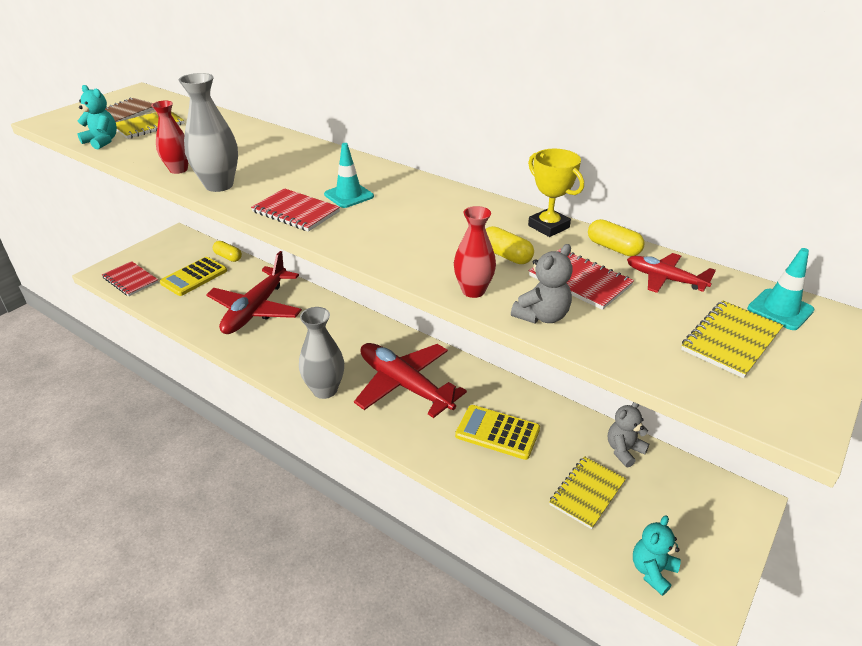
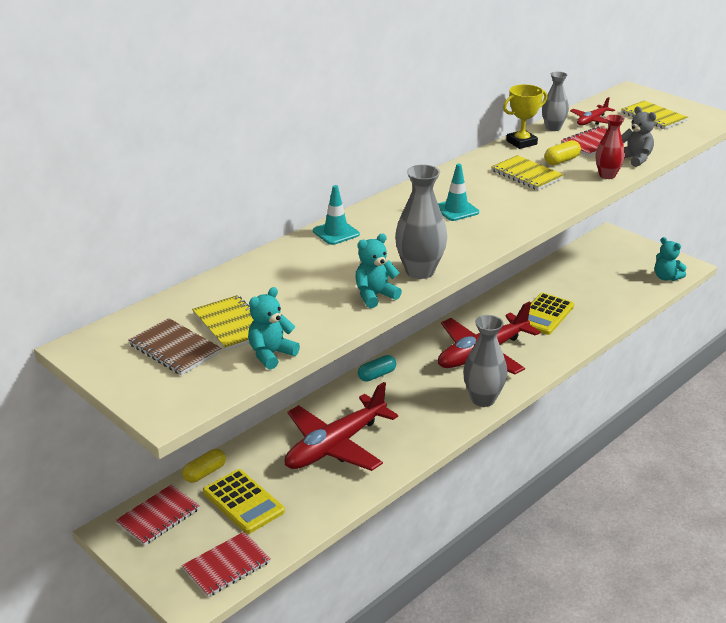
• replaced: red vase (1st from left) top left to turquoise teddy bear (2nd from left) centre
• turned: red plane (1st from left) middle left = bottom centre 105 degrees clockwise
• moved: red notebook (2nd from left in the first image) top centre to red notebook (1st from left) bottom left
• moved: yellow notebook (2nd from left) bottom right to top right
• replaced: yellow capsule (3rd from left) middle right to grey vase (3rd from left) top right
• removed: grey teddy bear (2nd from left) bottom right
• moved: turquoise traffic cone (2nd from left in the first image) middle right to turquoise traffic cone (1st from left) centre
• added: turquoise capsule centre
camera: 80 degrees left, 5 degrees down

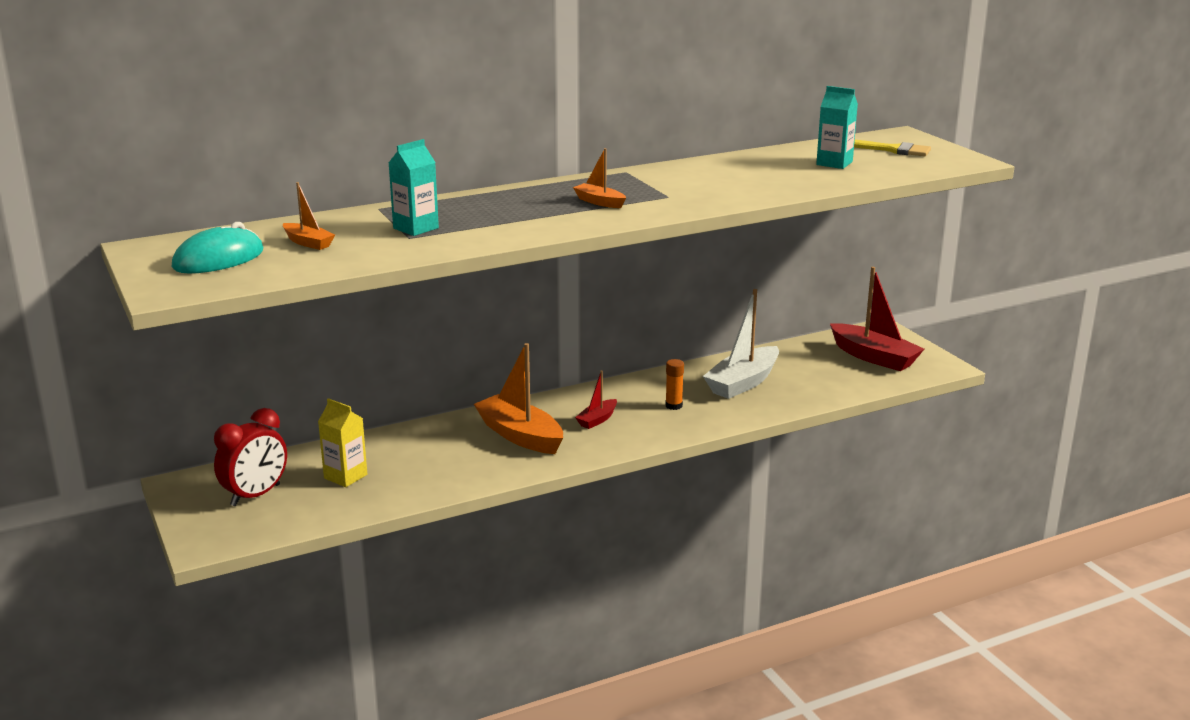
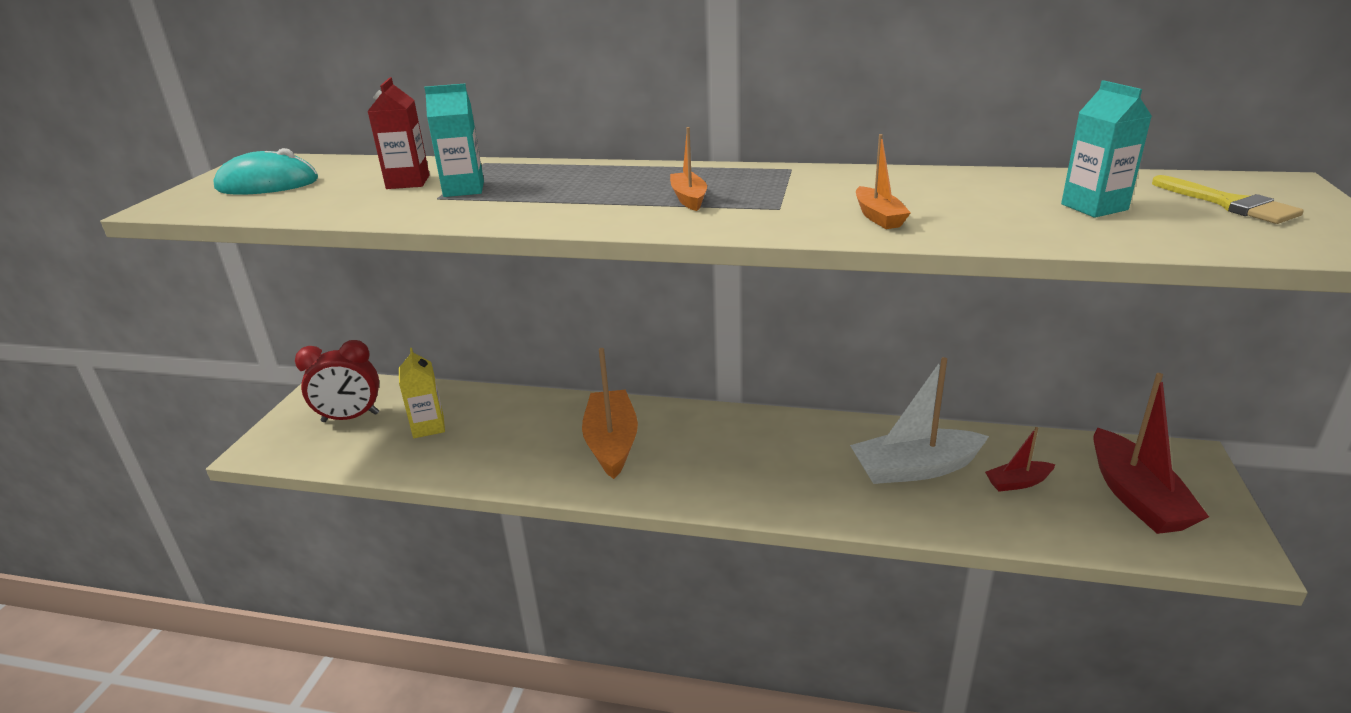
• moved: orange boat (1st from left in the first image) top left to orange boat (3rd from left) top centre
• moved: red boat (1st from left) centre to middle right
• removed: orange glue stick centre
• added: red carton top left
camera: 40 degrees right, 5 degrees up

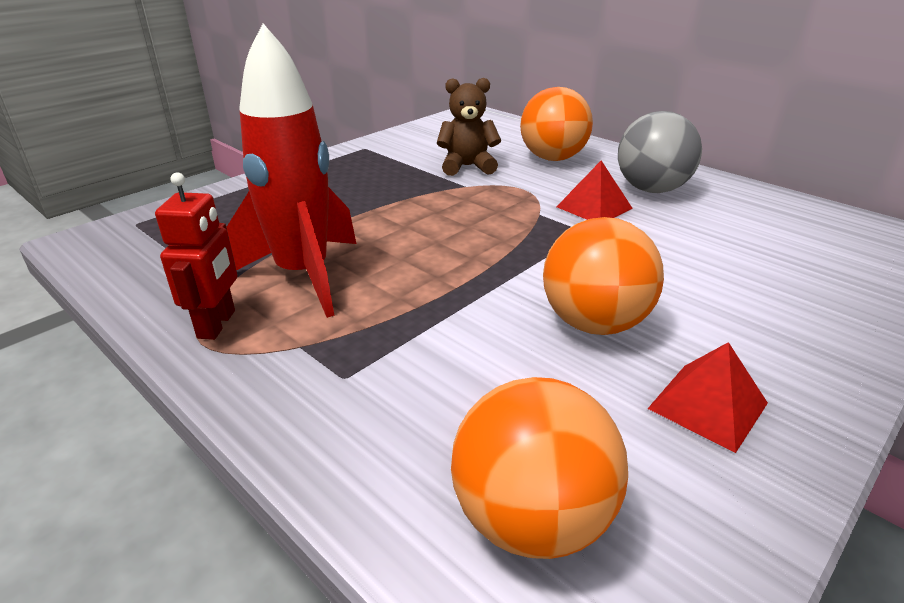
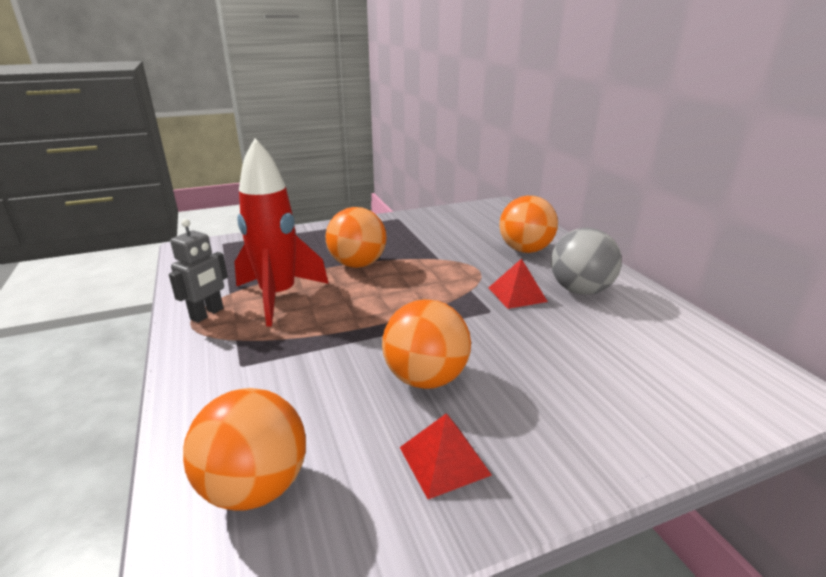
• recoloured: red robot middle left to grey robot middle left
• removed: brown teddy bear top centre
• added: orange ball (2nd from left) centre
camera: 25 degrees right, 5 degrees down

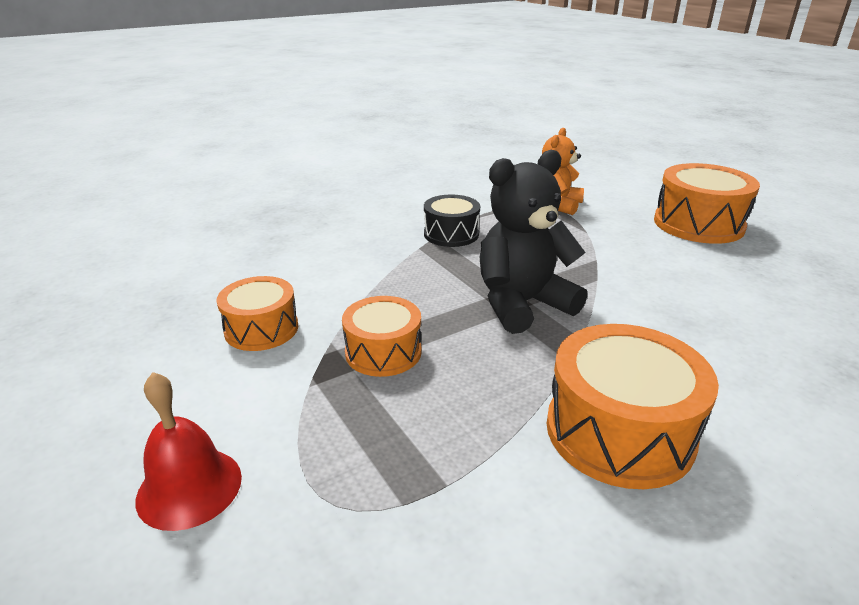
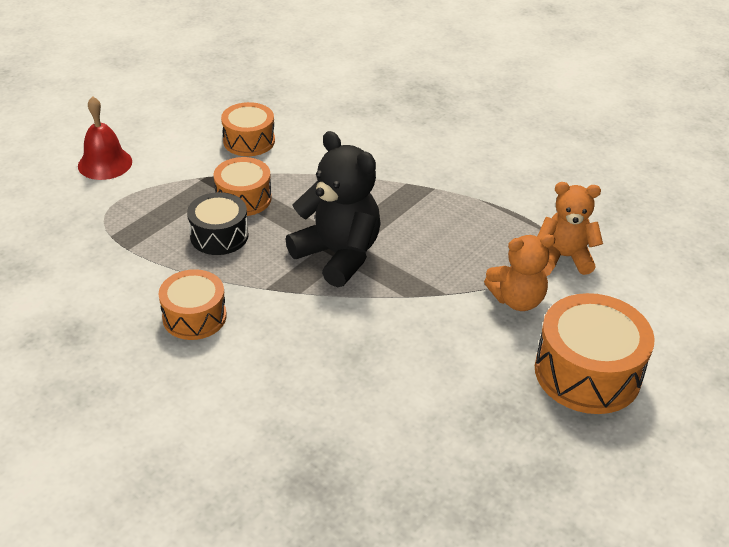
• moved: black drum centre to middle left
• resized: orange drum (3rd from left in the first image) bottom right = middle left x0.63
• added: orange teddy bear (1st from left) middle right
camera: 70 degrees right, 10 degrees up

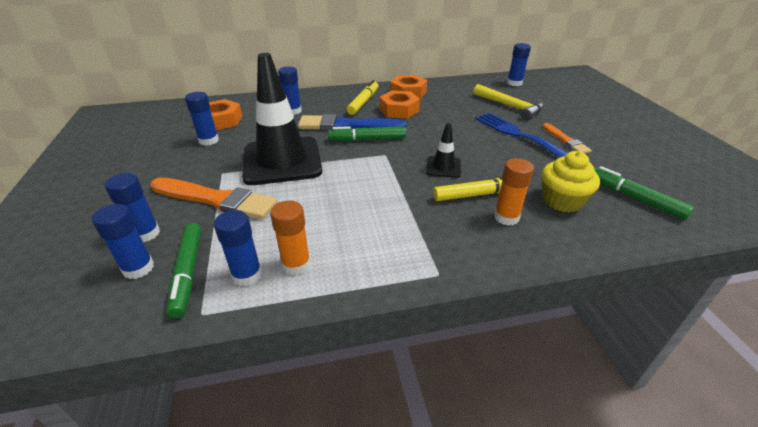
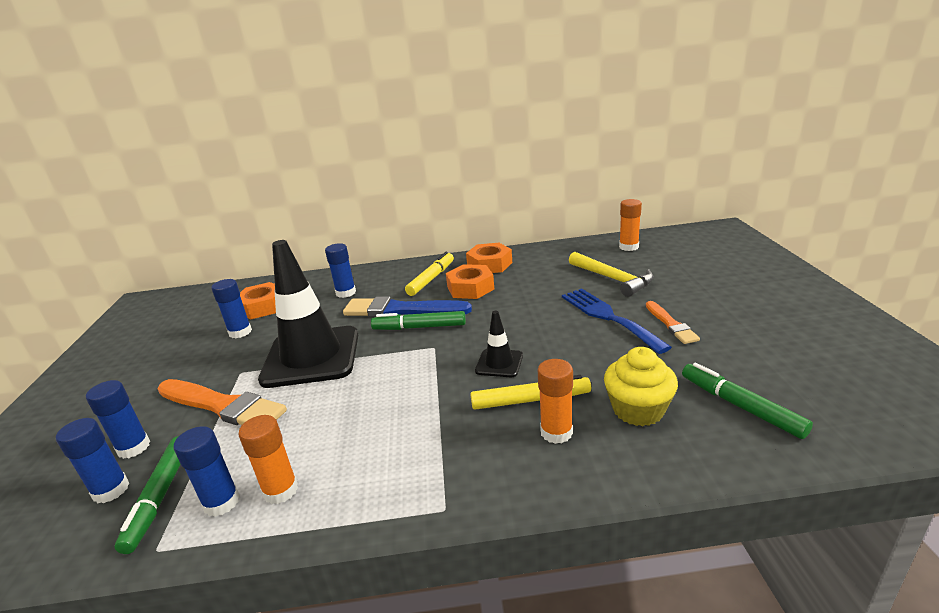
• recoloured: blue glue stick (6th from left) top right to orange glue stick (3rd from left) middle right
camera: 10 degrees right, 10 degrees down

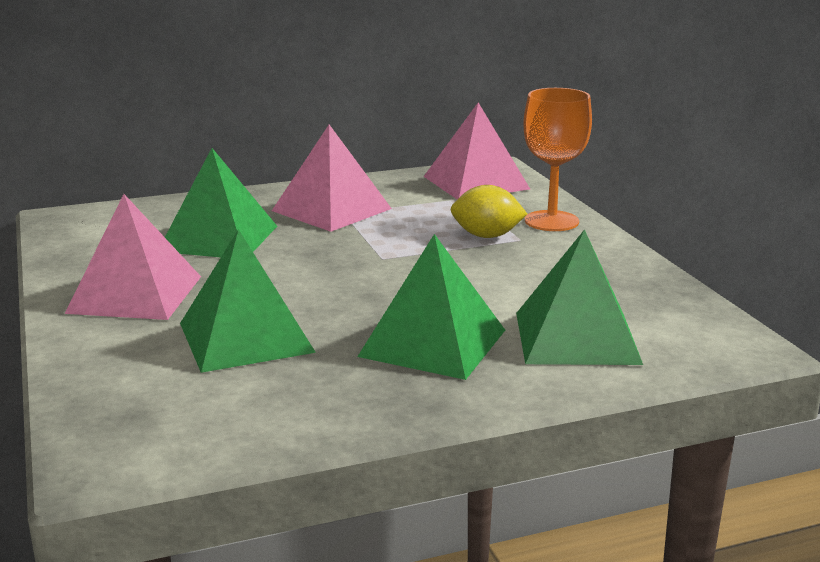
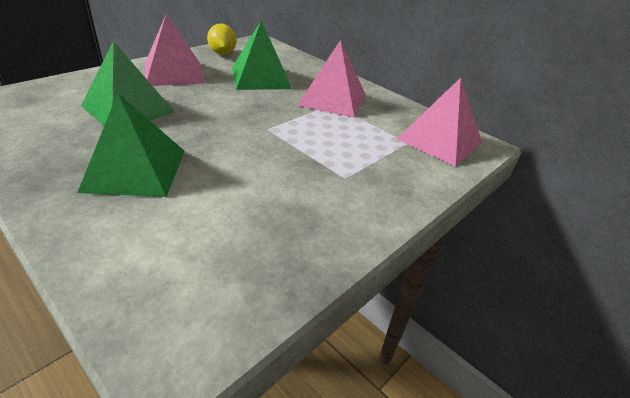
• moved: yellow lemon centre to top centre
• removed: green pyramid (4th from left) middle right
• removed: orange goblet top right
camera: 60 degrees right, 15 degrees up

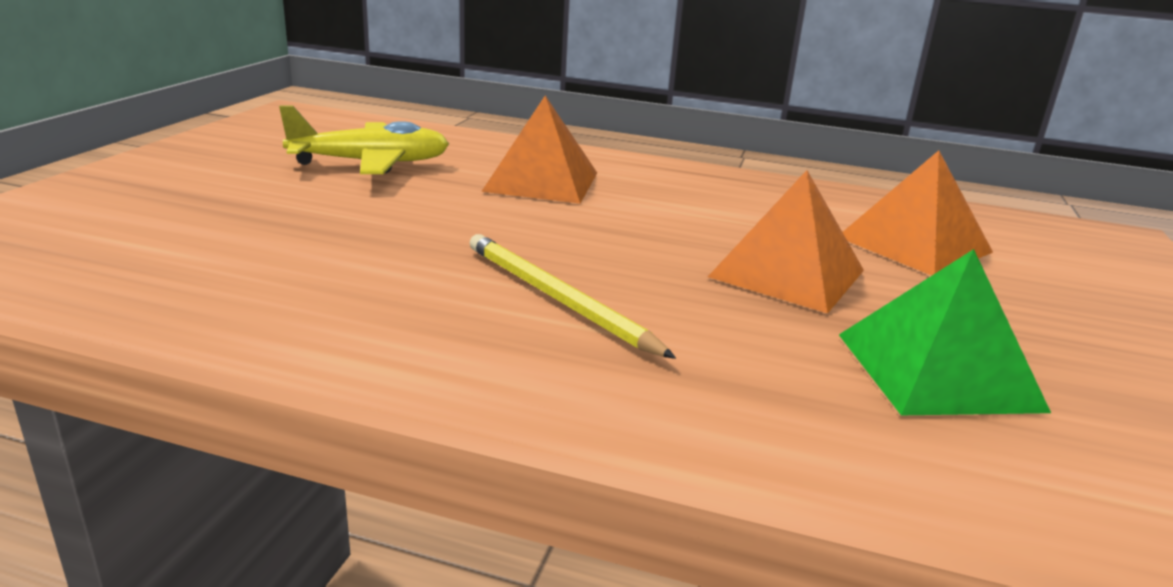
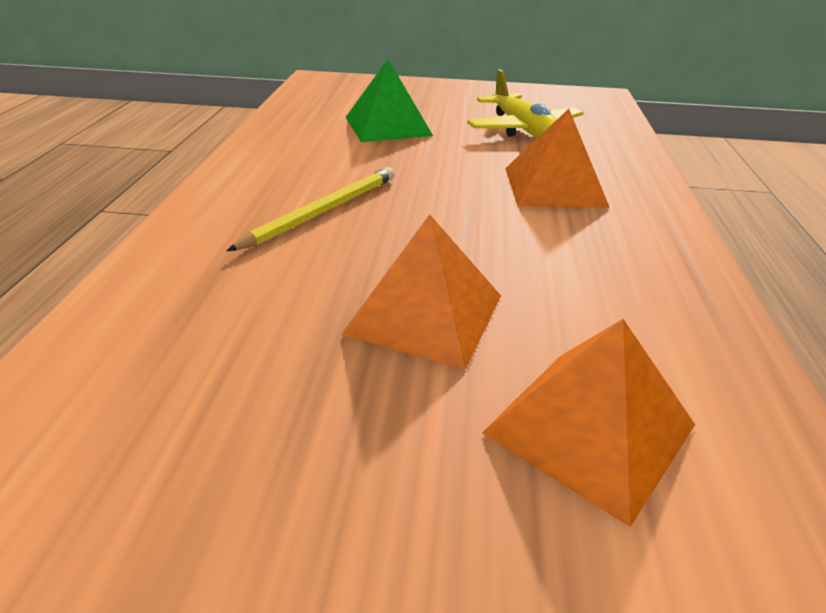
• moved: green pyramid middle right to top centre
camera: 80 degrees right, 10 degrees up

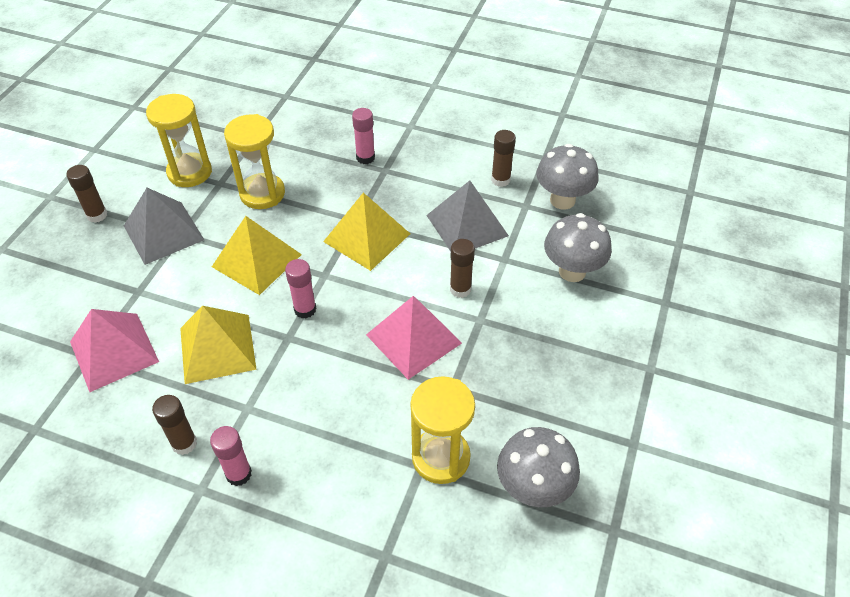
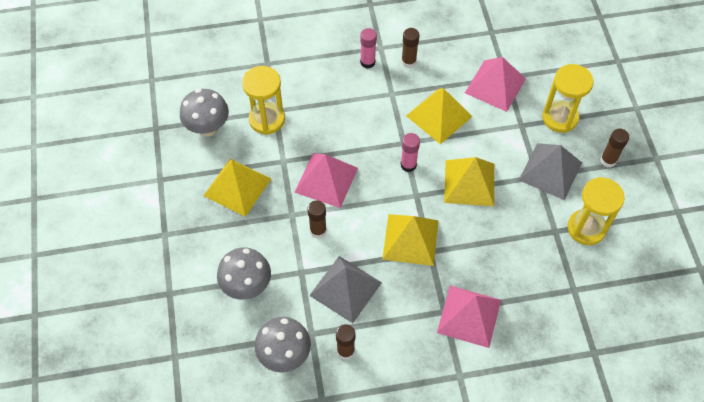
• moved: yellow hourglass (2nd from left) top left to top right
• replaced: pink glue stick (3rd from left) top centre to pink pyramid (2nd from left) bottom centre
• added: yellow pyramid (1st from left) centre
camera: 150 degrees right, 10 degrees up

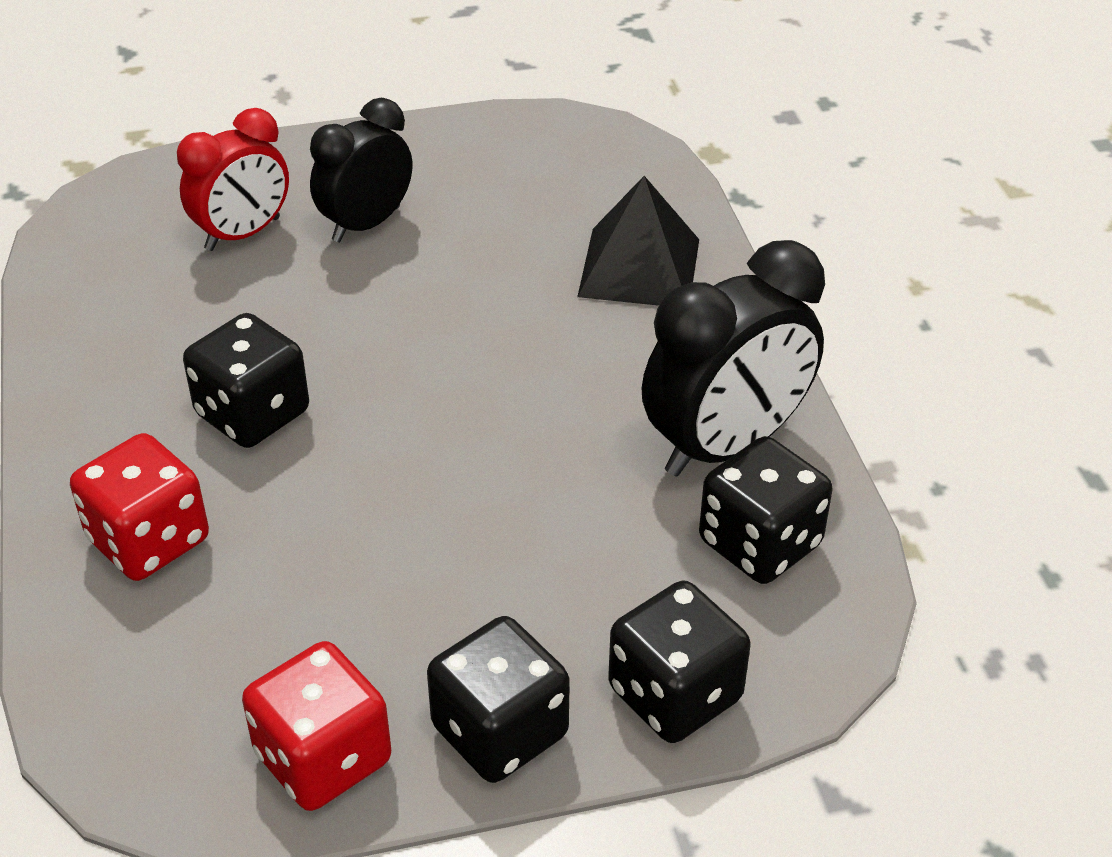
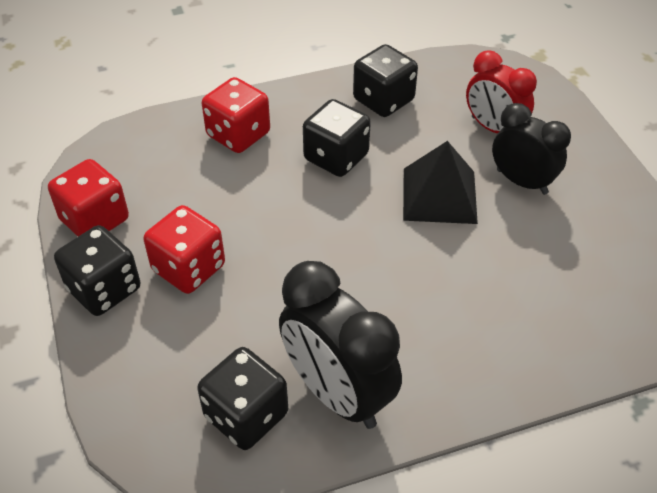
• moved: black pyramid top centre to middle right
• moved: black dice (3rd from left in the first image) bottom centre to black dice (4th from left) top centre
• added: red dice (2nd from left) middle left
camera: 85 degrees right, 5 degrees up

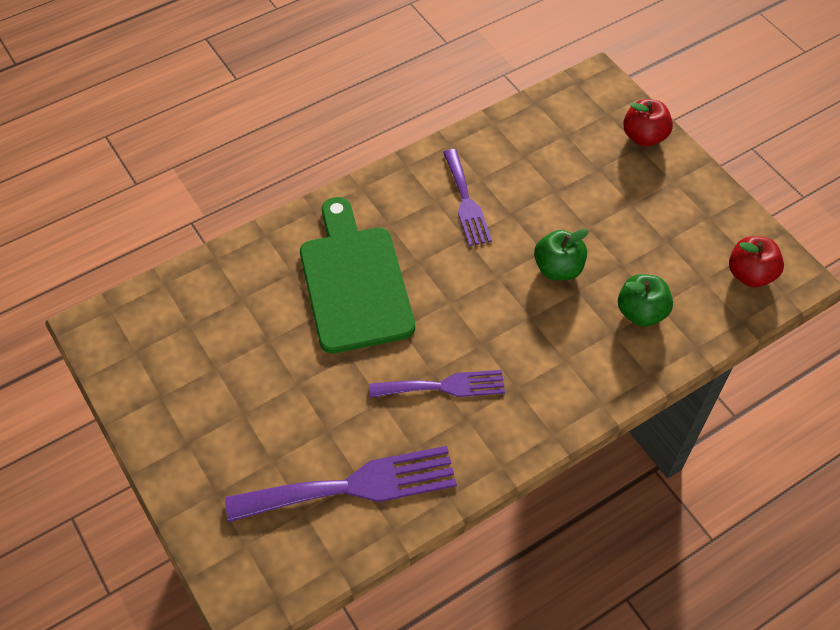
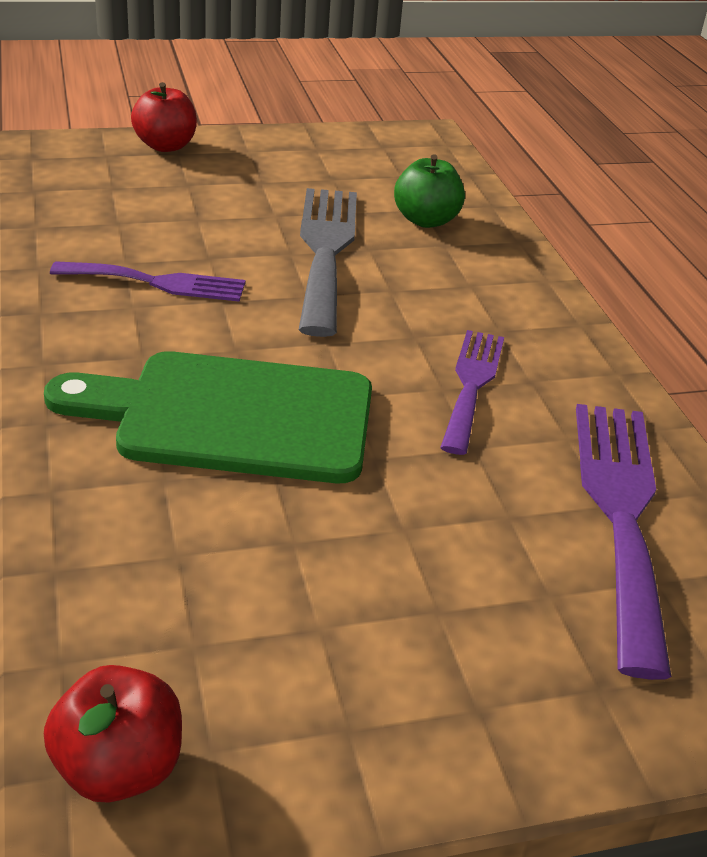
• replaced: green apple (1st from left) middle right to grey fork top centre
• moved: red apple (2nd from left in the first image) middle right to red apple (1st from left) bottom left
camera: 75 degrees left, 20 degrees down

